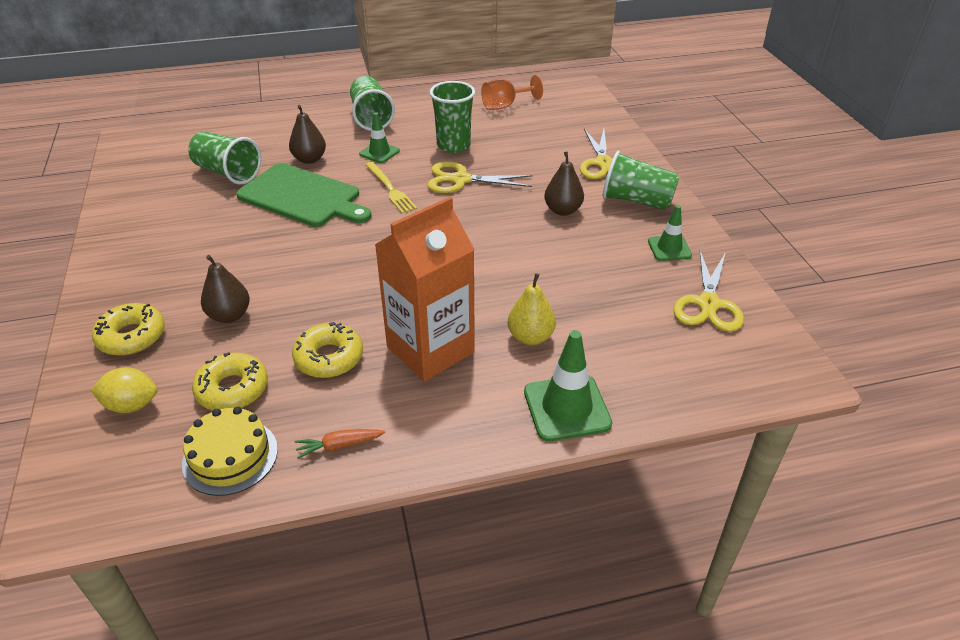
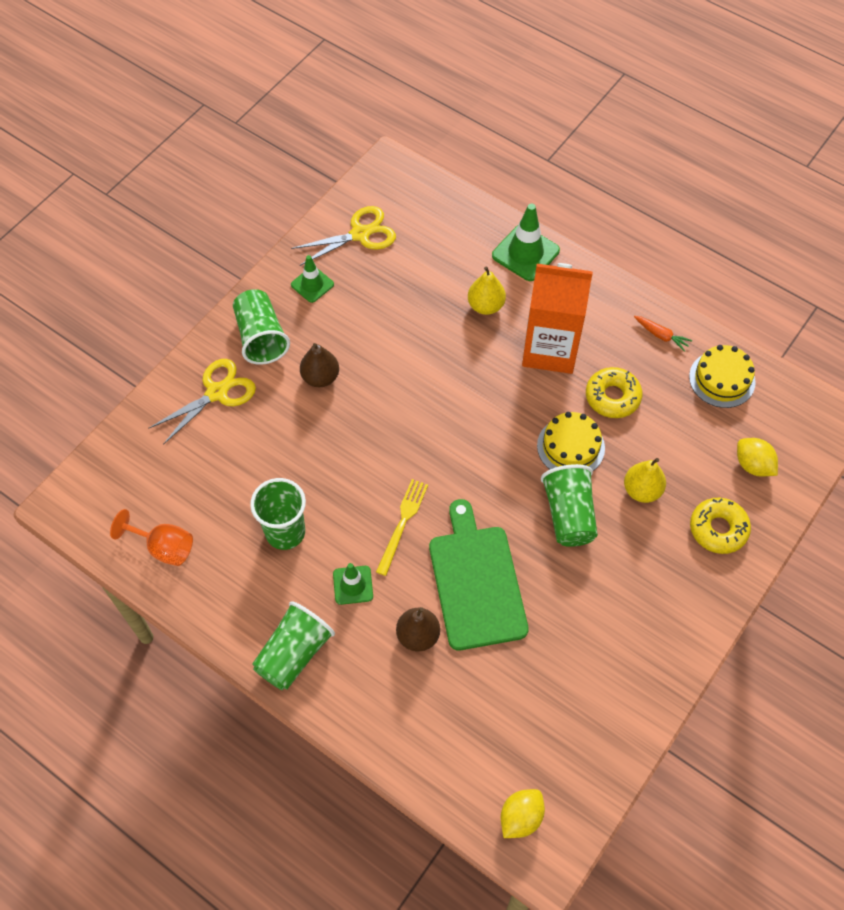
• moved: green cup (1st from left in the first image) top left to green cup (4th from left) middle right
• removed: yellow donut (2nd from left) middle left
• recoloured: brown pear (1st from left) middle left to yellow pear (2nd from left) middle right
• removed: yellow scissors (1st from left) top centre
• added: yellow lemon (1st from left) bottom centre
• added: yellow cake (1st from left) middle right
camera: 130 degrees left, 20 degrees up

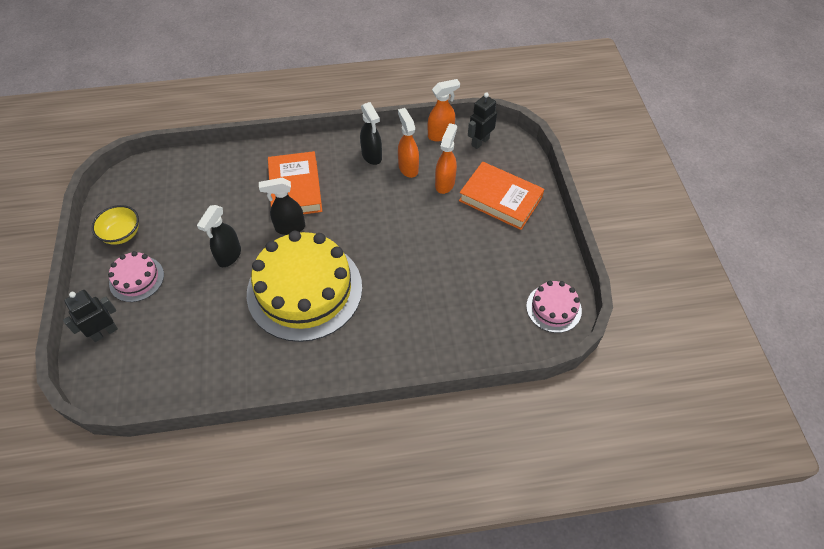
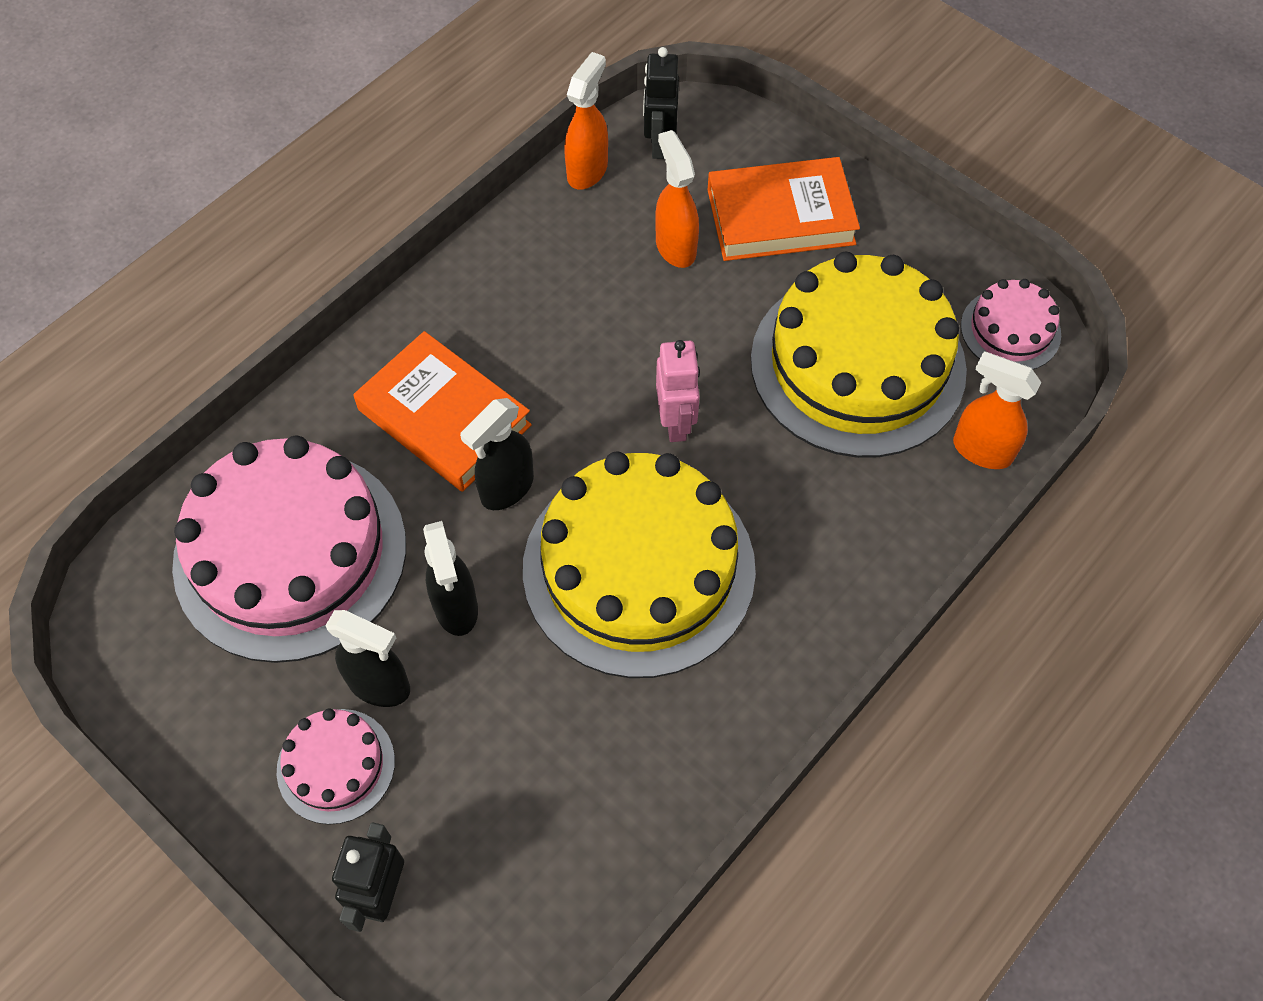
• removed: yellow bowl middle left
• moved: black spray bottle (3rd from left in the first image) top centre to black spray bottle (1st from left) middle left
• moved: orange spray bottle (1st from left in the first image) top centre to orange spray bottle (3rd from left) middle right
• added: pink cake (1st from left) middle left
• added: pink robot centre
• added: yellow cake (2nd from left) middle right
camera: 40 degrees left, 5 degrees up

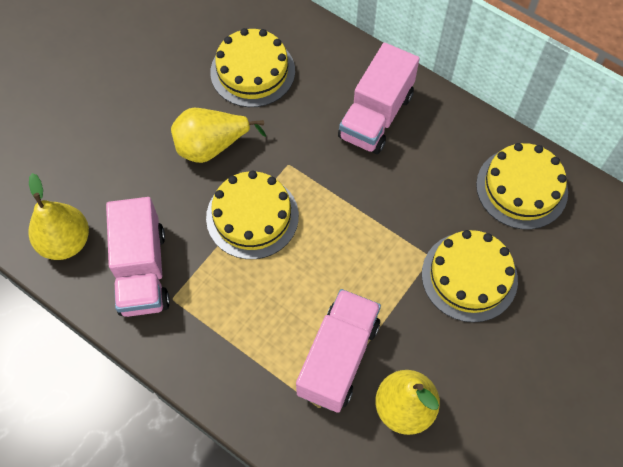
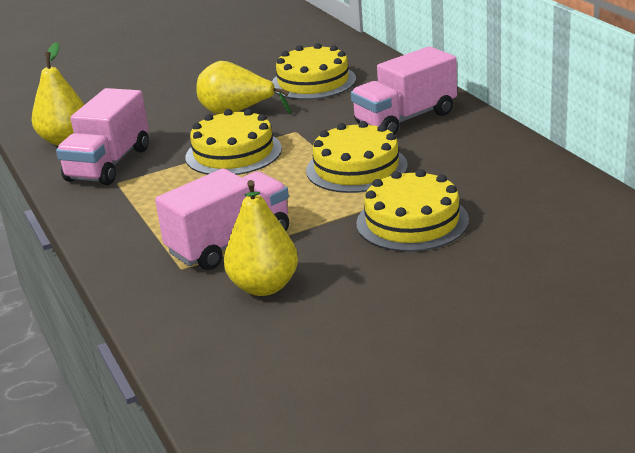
• moved: yellow cake (4th from left in the first image) middle right to yellow cake (3rd from left) centre
camera: 30 degrees right, 35 degrees down

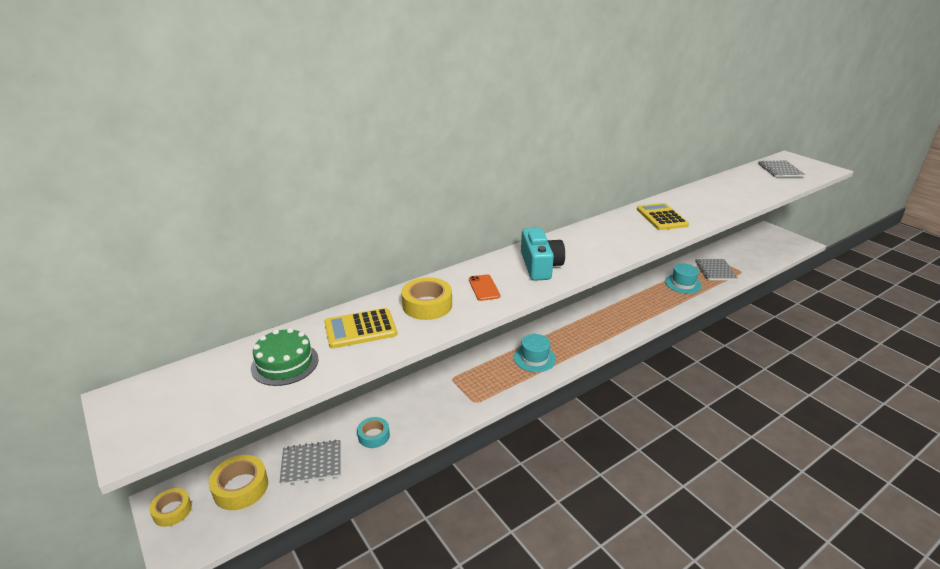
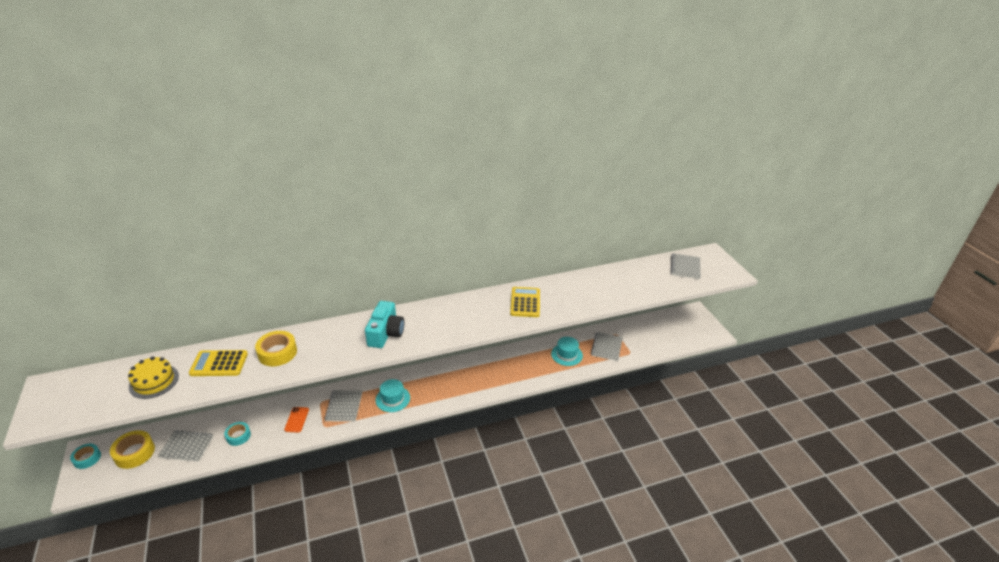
• recoloured: yellow tape (1st from left) bottom left to turquoise tape (1st from left) bottom left
• recoloured: green cake middle left to yellow cake bottom left
• moved: orange phone centre to bottom left
• added: grey notebook (2nd from left) bottom centre
camera: 15 degrees right, 5 degrees up

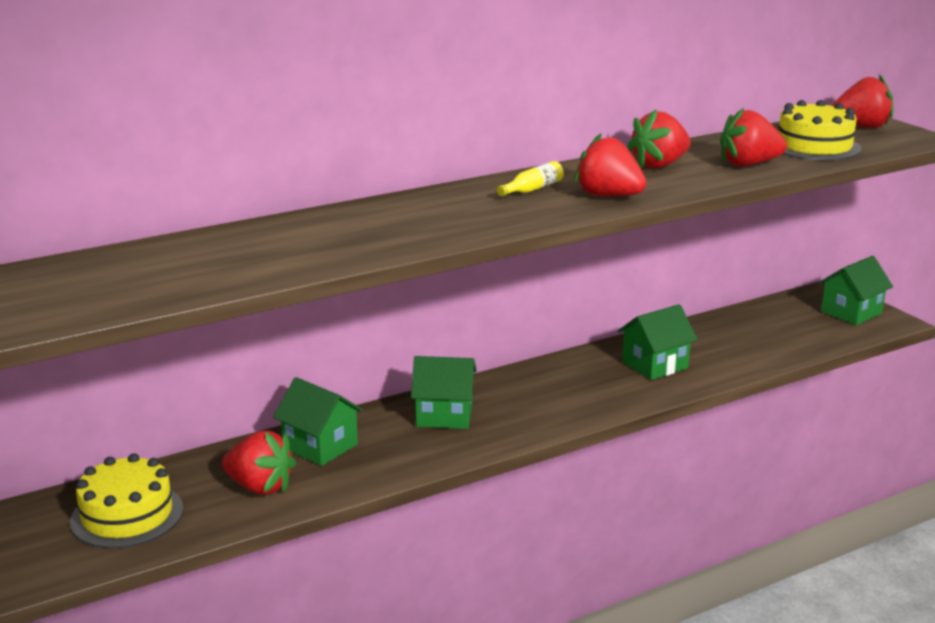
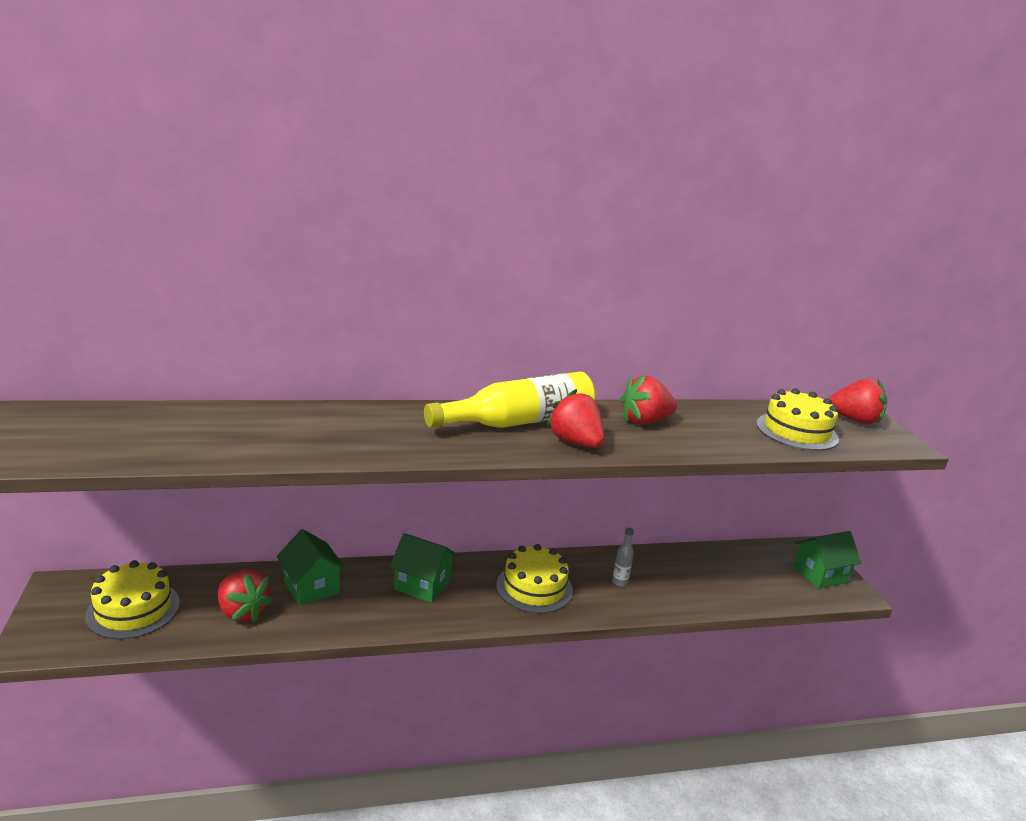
• resized: yellow bottle top centre = centre x2.47
• replaced: green house (3rd from left) middle right to grey bottle bottom centre
• removed: red strawberry (4th from left) top right
• added: yellow cake (2nd from left) bottom centre
camera: 15 degrees right, 0 degrees up

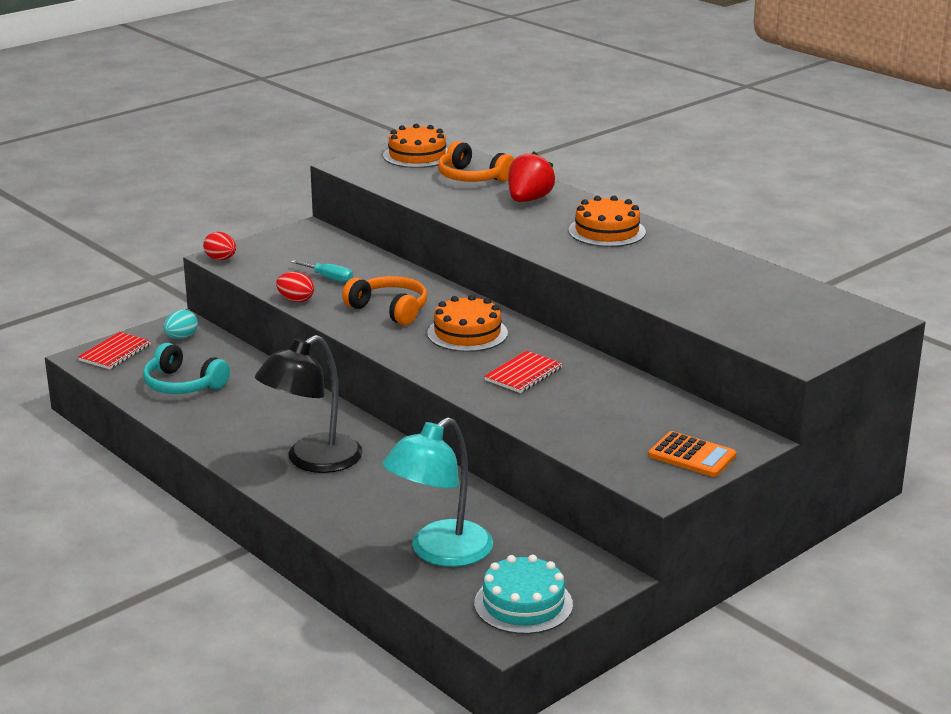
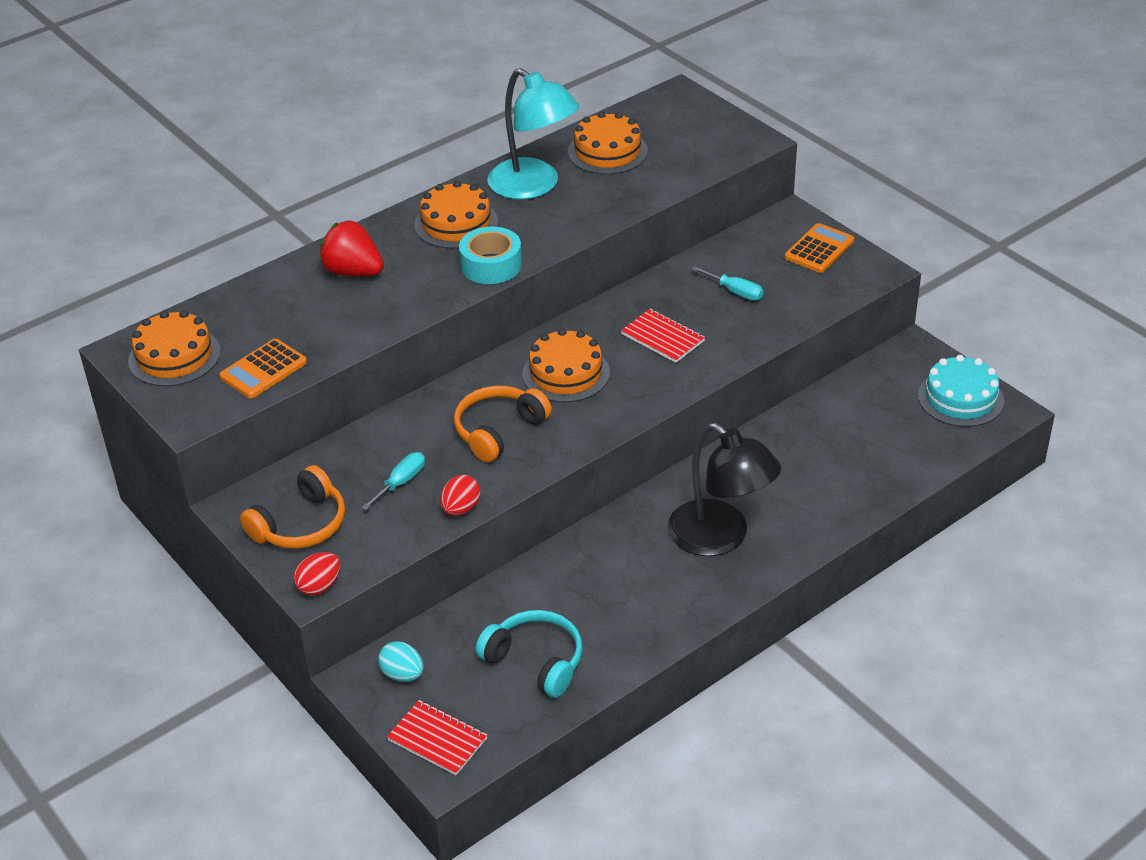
• turned: turquoise headphones middle left = bottom centre 90 degrees counterclockwise
• moved: turquoise lamp bottom centre to top centre
• moved: orange headphones (2nd from left in the first image) top centre to orange headphones (1st from left) middle left
• added: orange calculator (1st from left) middle left
• added: turquoise tape top centre
• added: orange cake (4th from left) top centre
• added: turquoise screwdriver (2nd from left) top centre
camera: 85 degrees left, 15 degrees up

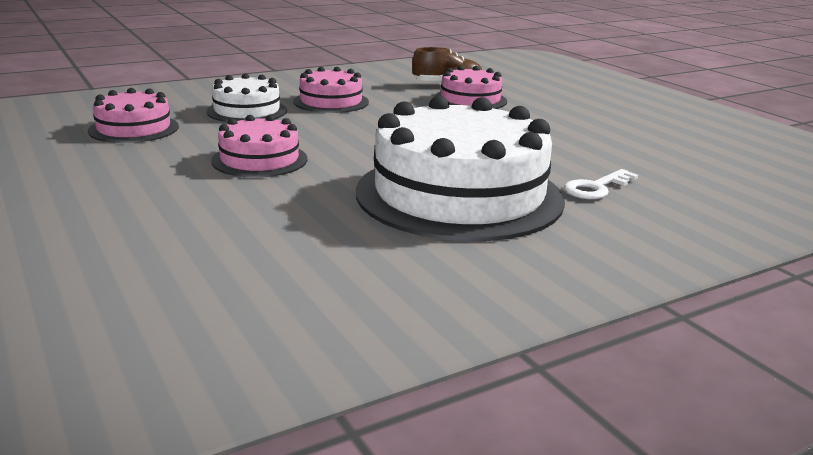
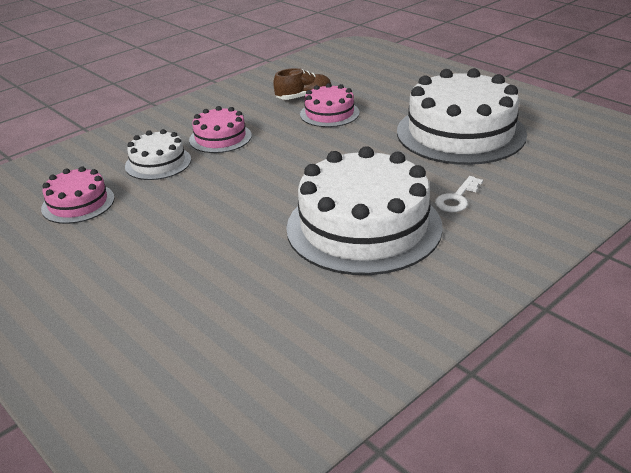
• removed: pink cake (2nd from left) top left
• added: white cake (3rd from left) top right
camera: 10 degrees left, 10 degrees up

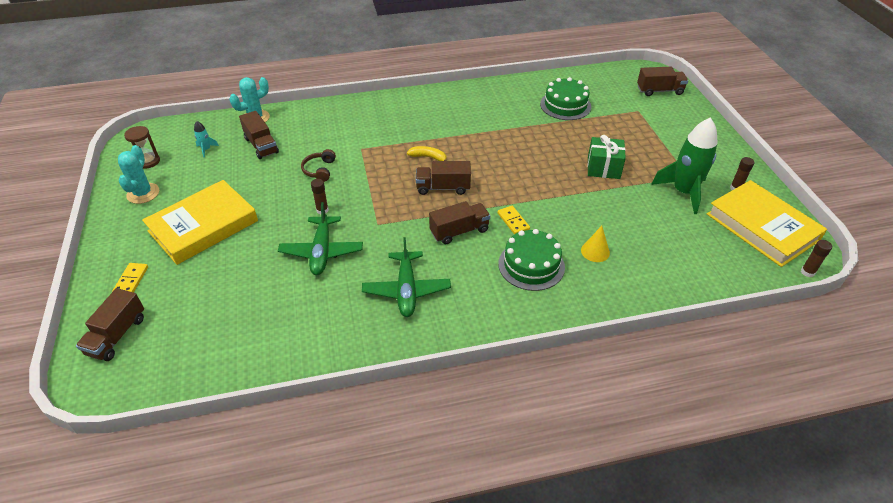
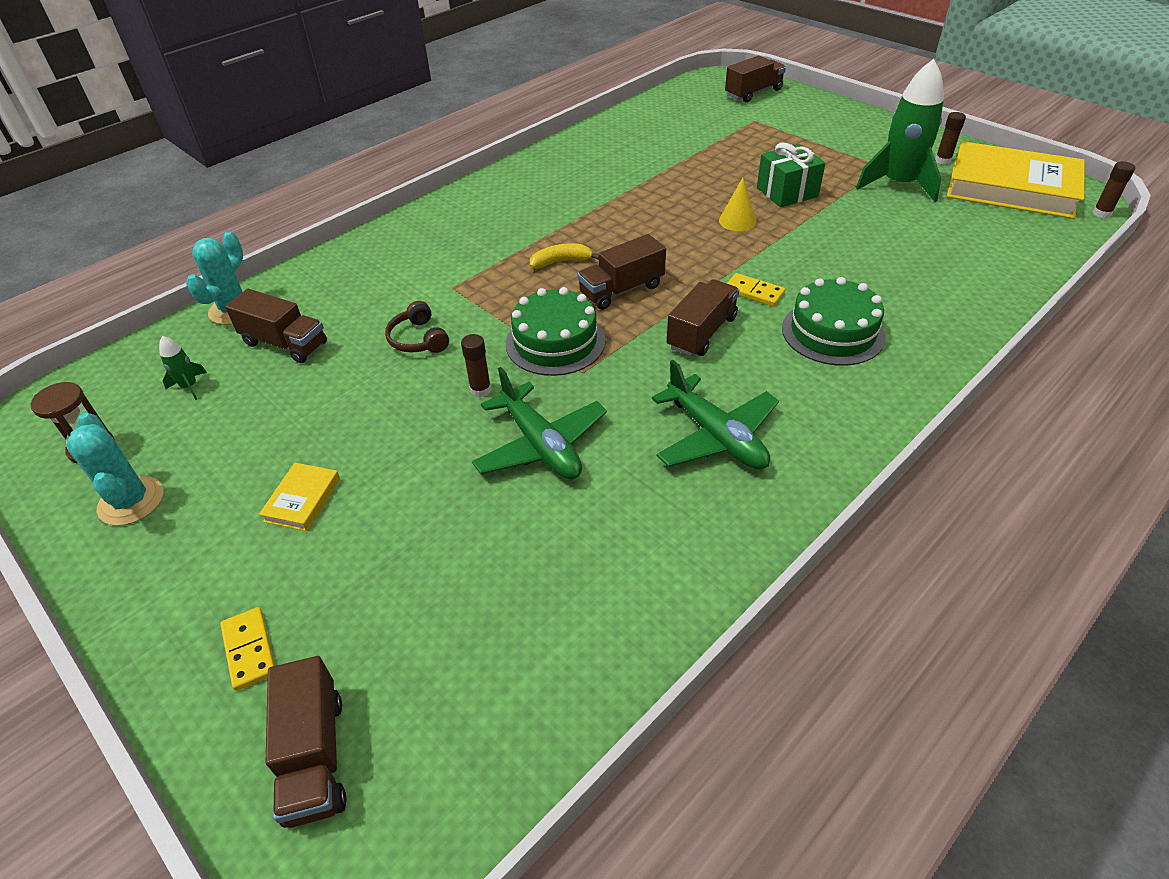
• resized: yellow book (1st from left) middle left = middle left x0.41
• recoloured: turquoise rocket top left to green rocket (1st from left) middle left
• moved: green cake (2nd from left in the first image) top centre to green cake (1st from left) centre
• moved: yellow cone centre to top centre
camera: 30 degrees left, 0 degrees up

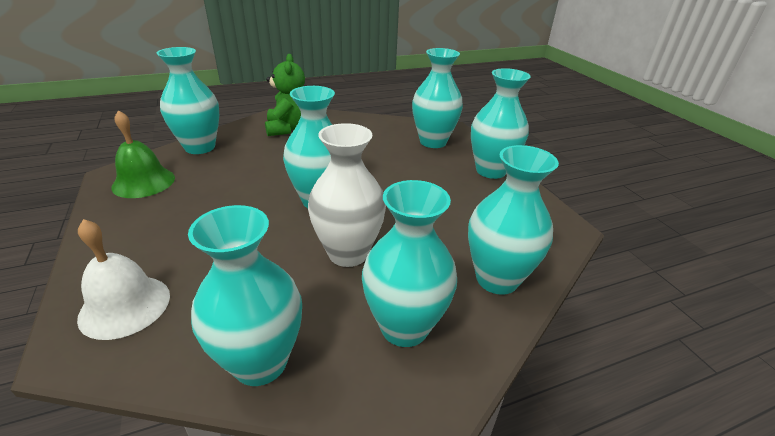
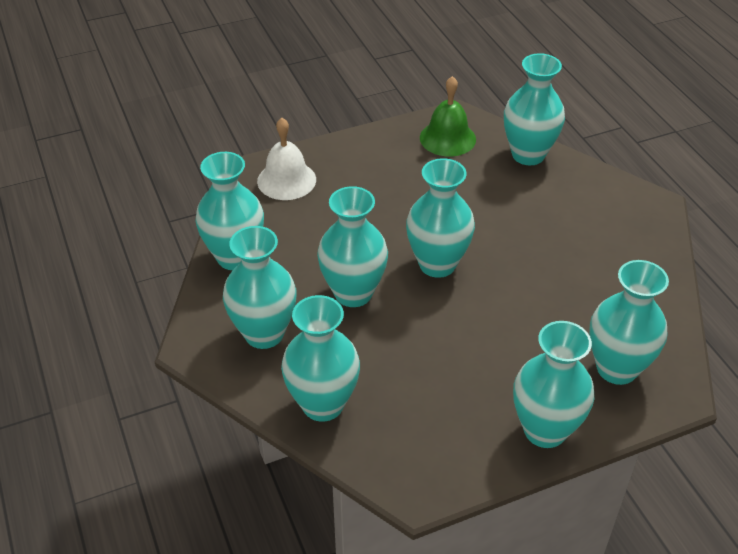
• removed: green teddy bear top centre
• recoloured: white vase centre to turquoise vase (4th from left) centre
camera: 90 degrees right, 10 degrees up

